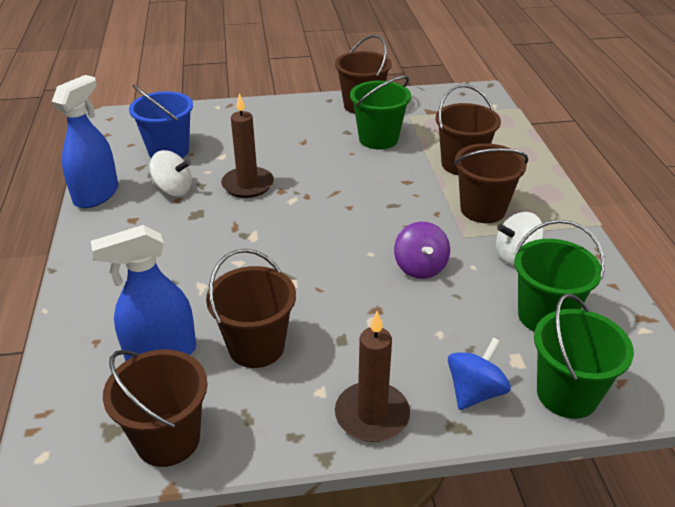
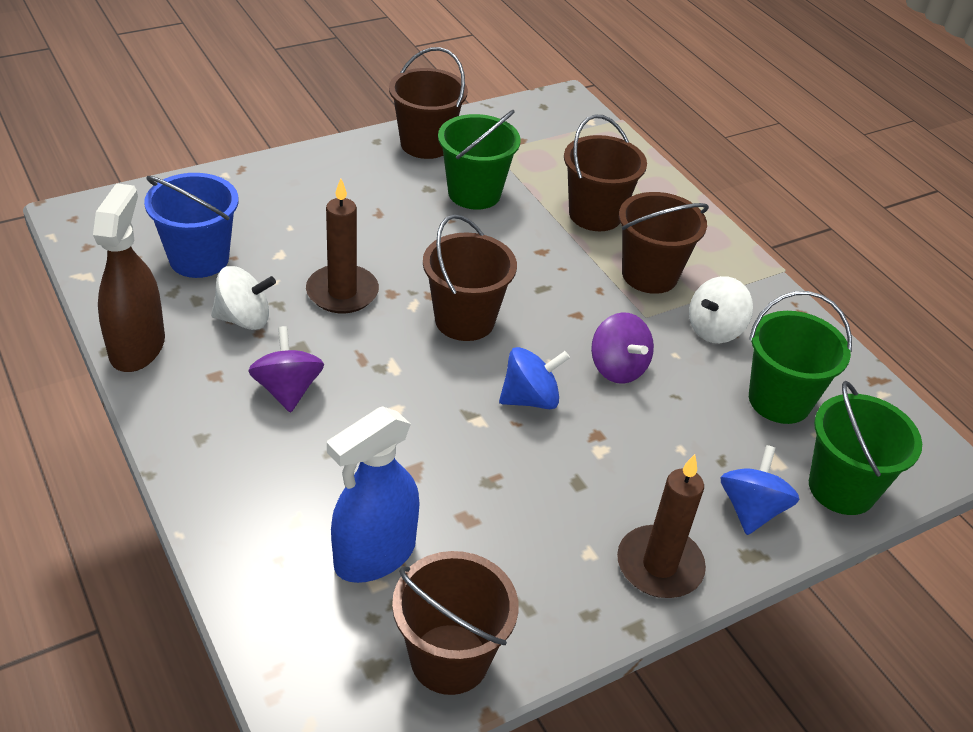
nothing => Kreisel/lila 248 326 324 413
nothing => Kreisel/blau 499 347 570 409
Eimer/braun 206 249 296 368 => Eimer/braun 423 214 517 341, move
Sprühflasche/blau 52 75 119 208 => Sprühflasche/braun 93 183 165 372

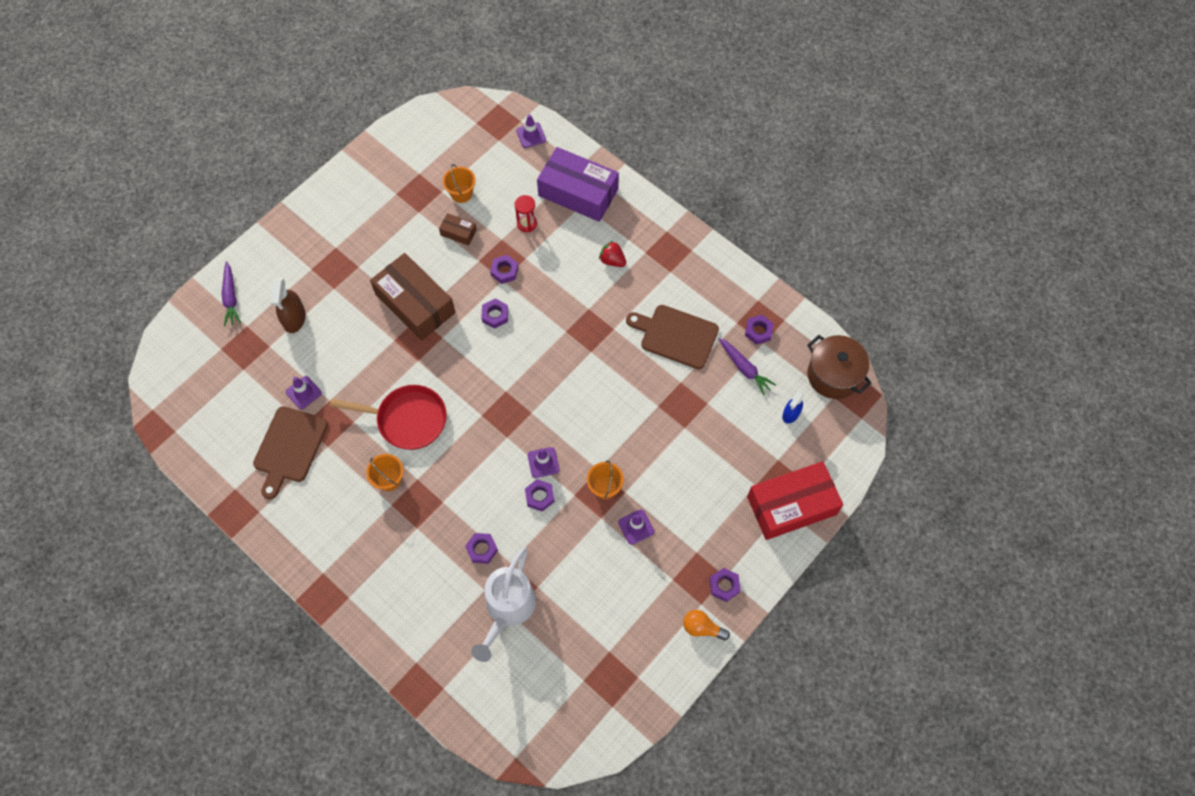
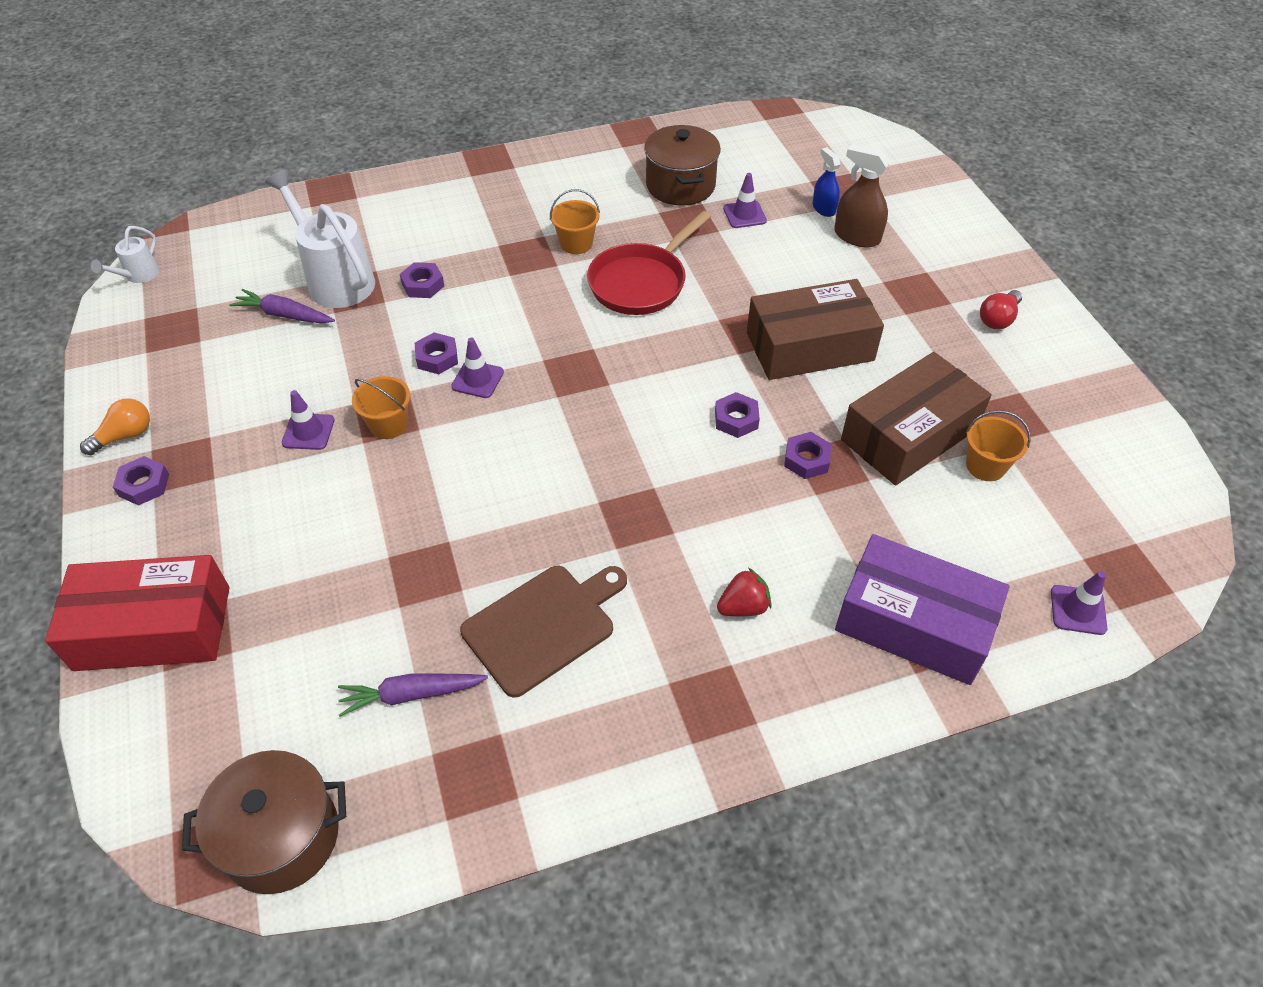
Sanduhr/rot 514 195 537 232 => nothing
Sechskantmutter/lila 745 315 774 345 => nothing
nothing => Gießkanne/weiß 91 226 159 283
nothing => Glühbirne/rot 980 290 1022 329
Karotte/lila 222 261 241 326 => Karotte/lila 229 289 335 324, move
Sprühflasche/blau 782 391 805 424 => Sprühflasche/blau 813 147 841 217, move
Schneidebrett/braun 253 406 328 499 => Kochtopf/braun 644 125 721 206
Schachtel/lila 537 147 619 222 => Schachtel/lila 835 534 1009 685, 60 degrees clockwise
Schachtel/rot 747 461 843 540 => Schachtel/rot 45 555 230 671, 75 degrees clockwise
Schachtel/braun 439 213 477 246 => Schachtel/braun 841 352 992 485, x2.25

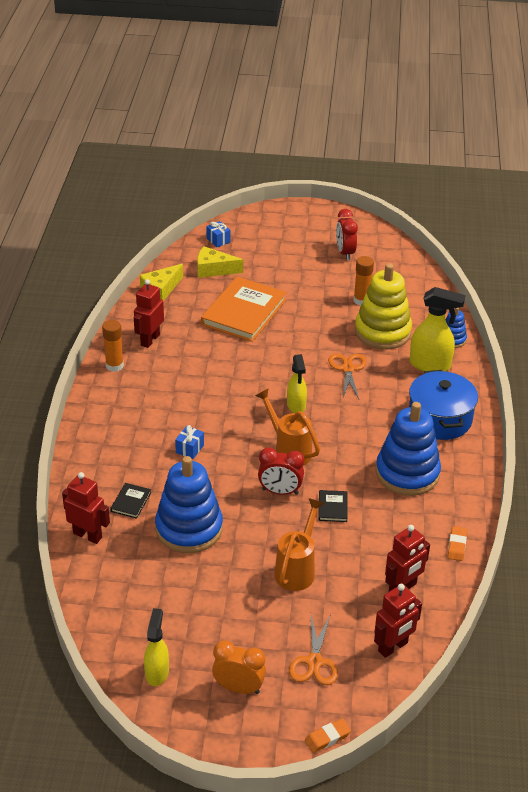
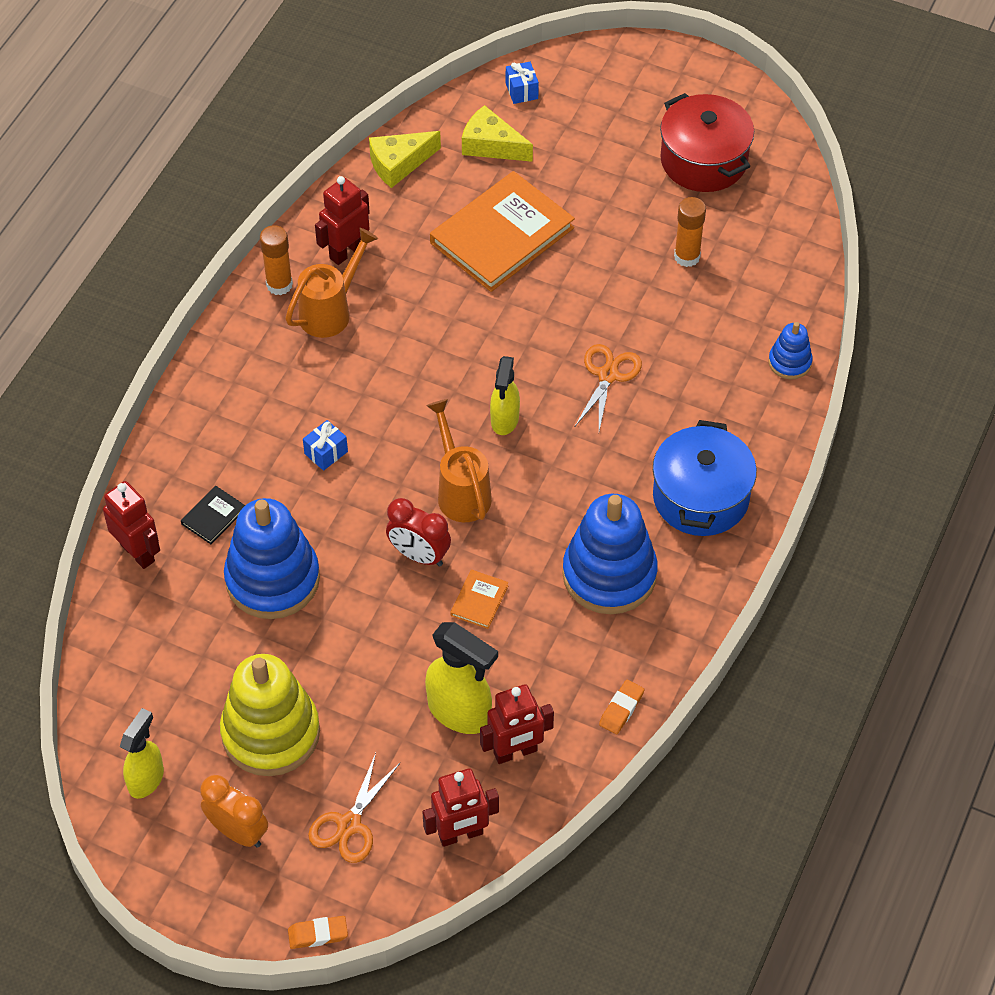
Gießkanne/orange 274 498 325 591 => Gießkanne/orange 285 228 378 338, move
Stapelspielzeug/gelb 355 263 412 349 => Stapelspielzeug/gelb 220 654 320 776, move
Sprühflasche/gelb 410 287 466 372 => Sprühflasche/gelb 425 622 498 734, move
Wecker/rot 336 209 358 260 => Kochtopf/rot 660 93 754 192
Buch/schwarz 318 490 347 522 => Buch/orange 450 569 508 629

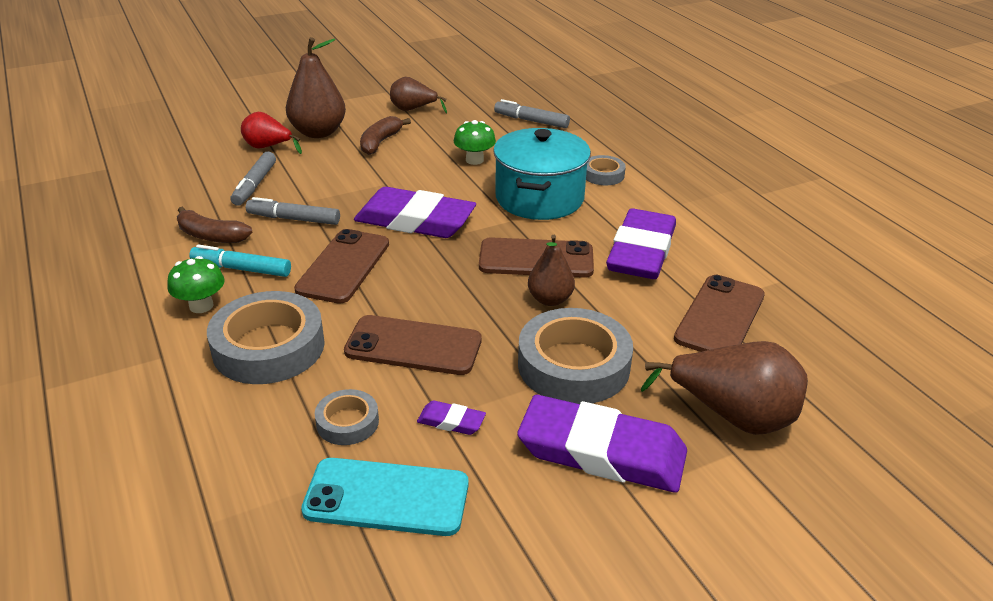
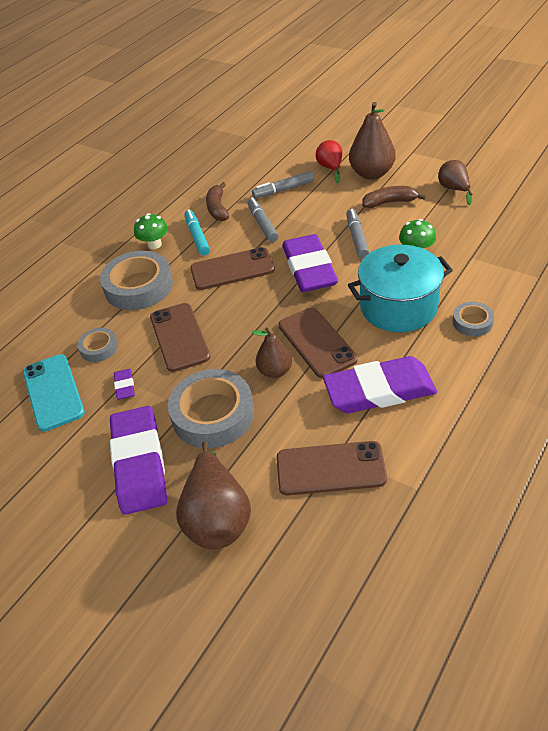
Filzstift/grau 494 99 570 128 => Filzstift/grau 346 209 369 259, move

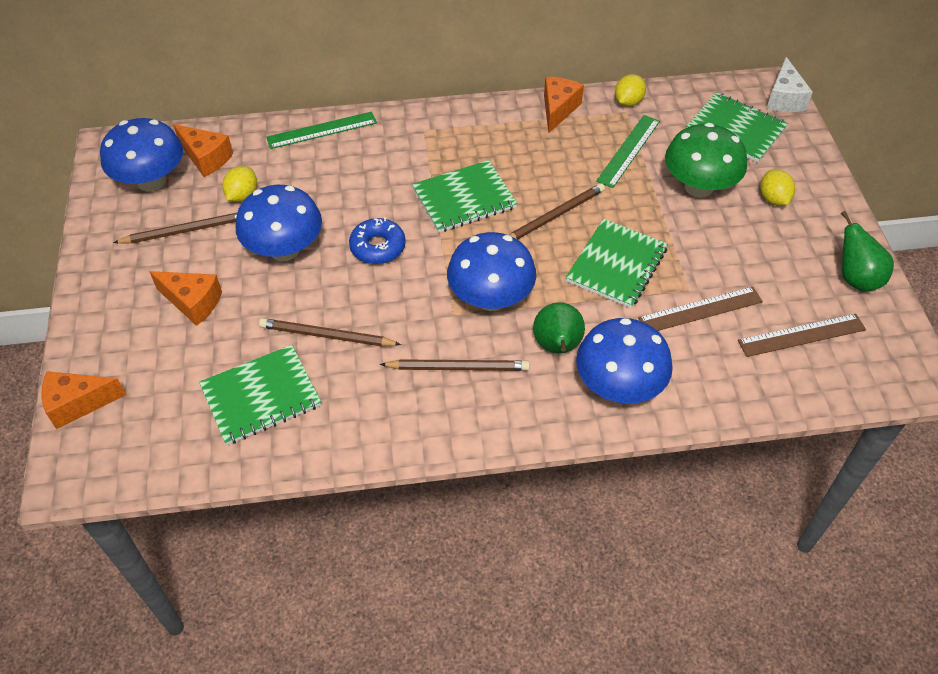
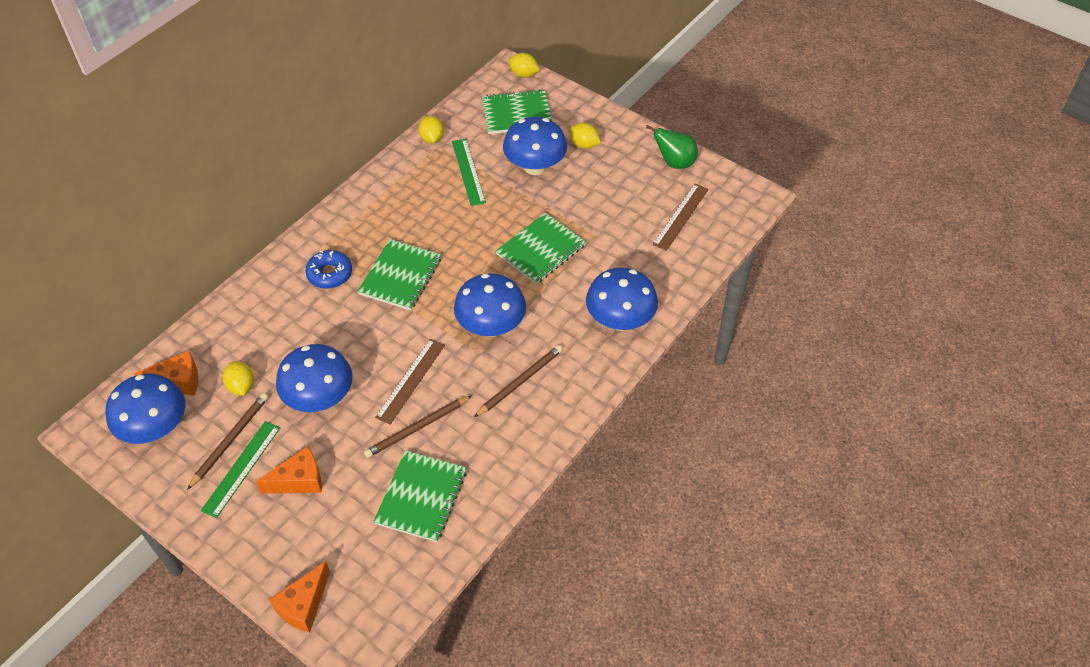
Bleistift/braun 510 183 605 240 => nothing
Birne/grün 533 303 585 353 => nothing
Käse/orange 544 77 584 134 => nothing
Lineal/grün 266 112 377 149 => Lineal/grün 201 421 280 518, move
Donut/blau 349 217 406 264 => Donut/blau 305 250 352 289, move
Lineal/braun 638 287 763 331 => Lineal/braun 375 339 445 425, move
Käse/weiß 766 57 813 112 => Zitrone/gelb 508 53 540 78
Pilz/grün 665 123 747 198 => Pilz/blau 503 117 567 175
Notizbuch/grün 566 219 668 308 => Notizbuch/grün 496 213 586 284, 60 degrees clockwise

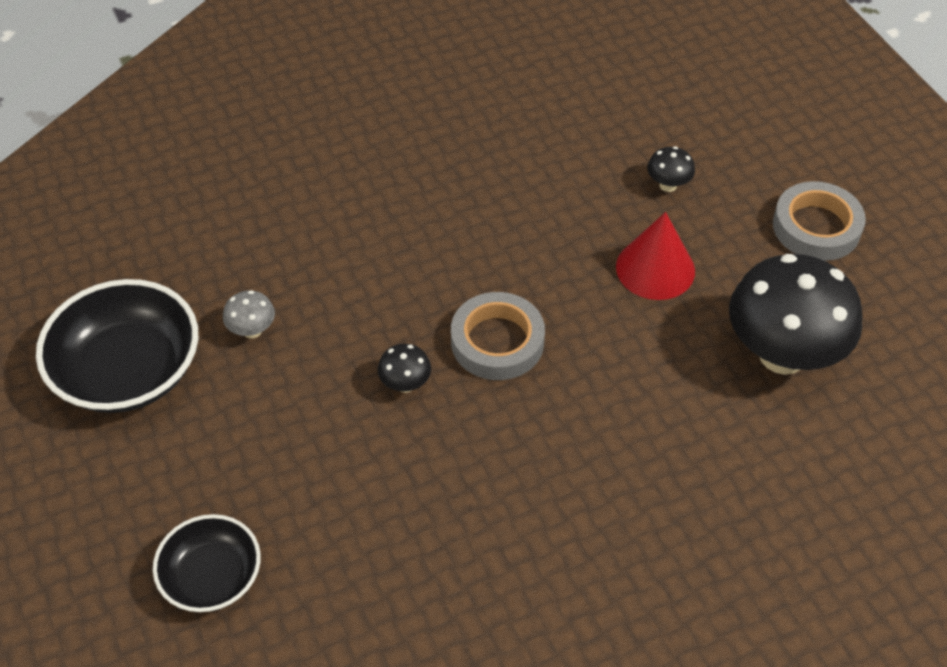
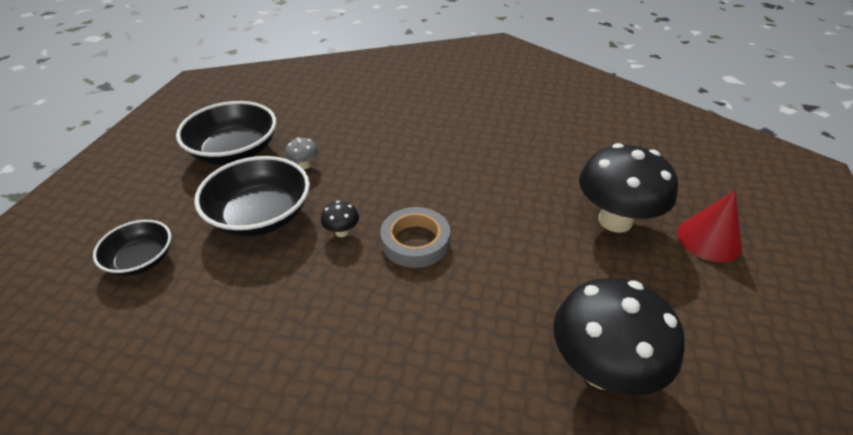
Klebeband/grau 773 181 866 261 => nothing
nothing => Schüssel/schwarz 194 156 310 236
Kegel/rot 616 212 695 300 => Kegel/rot 677 190 742 262, move
Pilz/schwarz 647 146 695 192 => Pilz/schwarz 579 143 678 233, x2.44

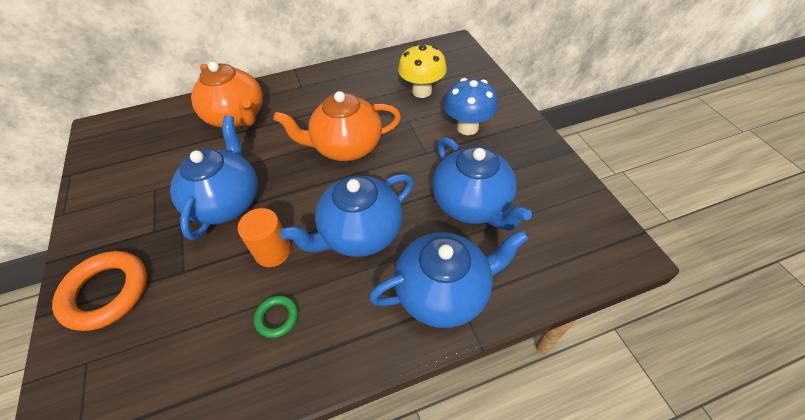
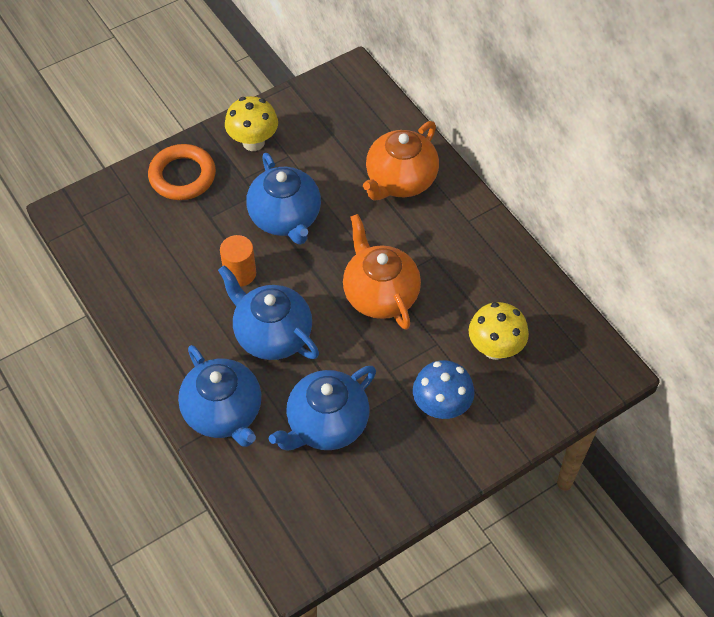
Ring/grün 254 295 298 338 => nothing
nothing => Pilz/gelb 225 96 278 151
Teekanne/blau 170 115 258 240 => Teekanne/blau 246 153 321 245, 75 degrees clockwise

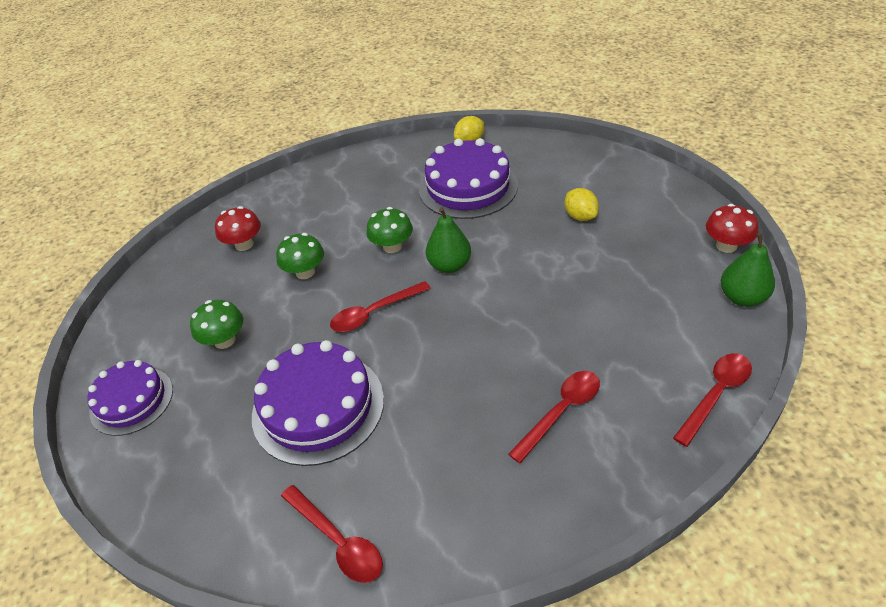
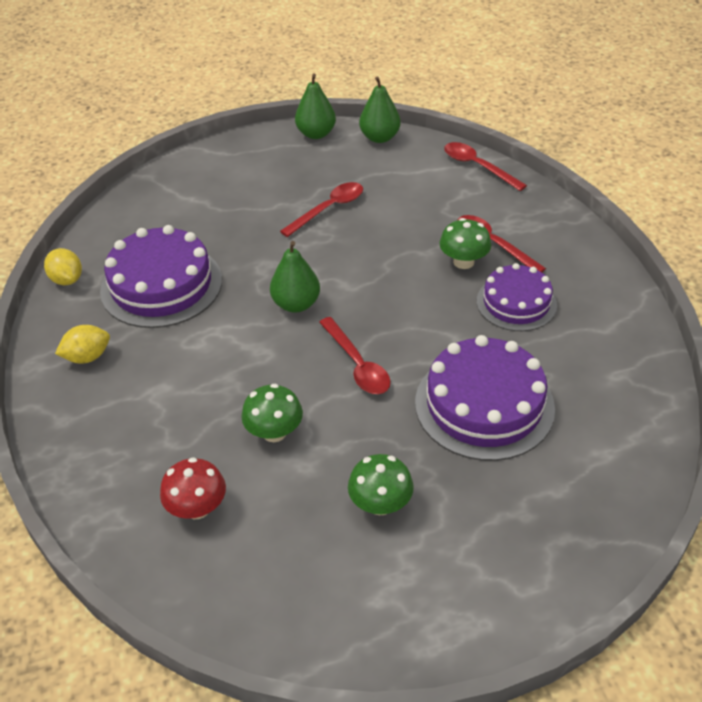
Kuchen/lila 87 360 173 436 => Kuchen/lila 477 263 557 331, move
Löffel/rot 281 485 383 583 => Löffel/rot 280 182 363 237, move
Pilz/grün 366 207 413 253 => Pilz/grün 439 218 491 269, move
Zitrone/gelb 565 188 599 221 => Zitrone/gelb 55 325 110 364, move
Pilz/rot 706 204 758 253 => Birne/grün 295 73 336 139

